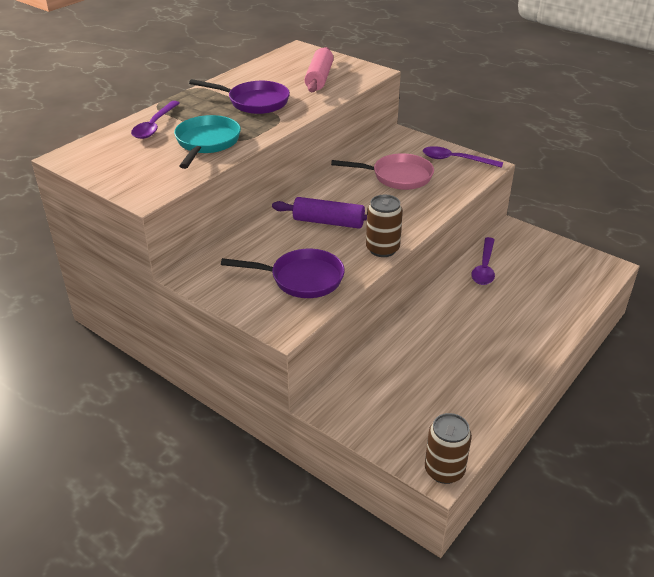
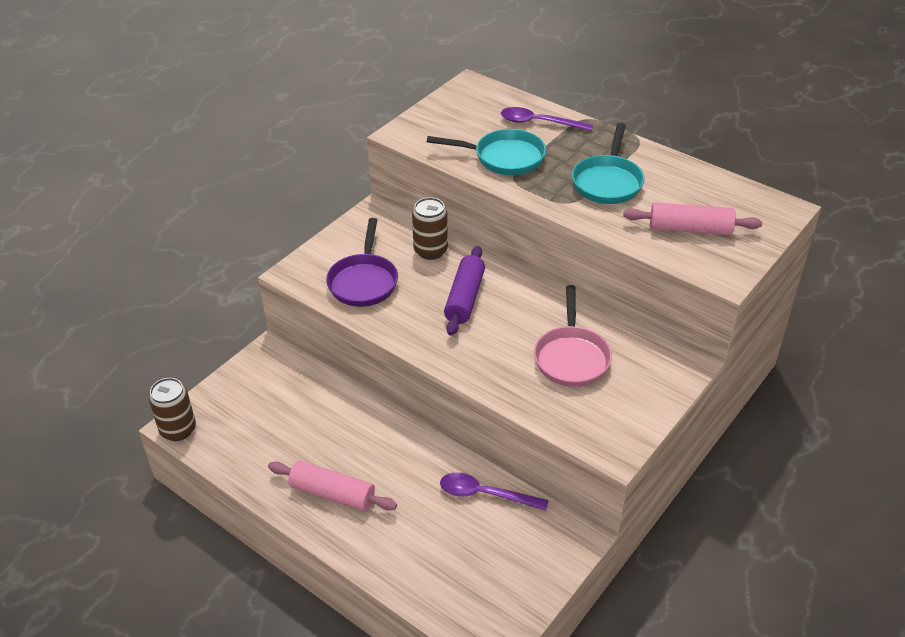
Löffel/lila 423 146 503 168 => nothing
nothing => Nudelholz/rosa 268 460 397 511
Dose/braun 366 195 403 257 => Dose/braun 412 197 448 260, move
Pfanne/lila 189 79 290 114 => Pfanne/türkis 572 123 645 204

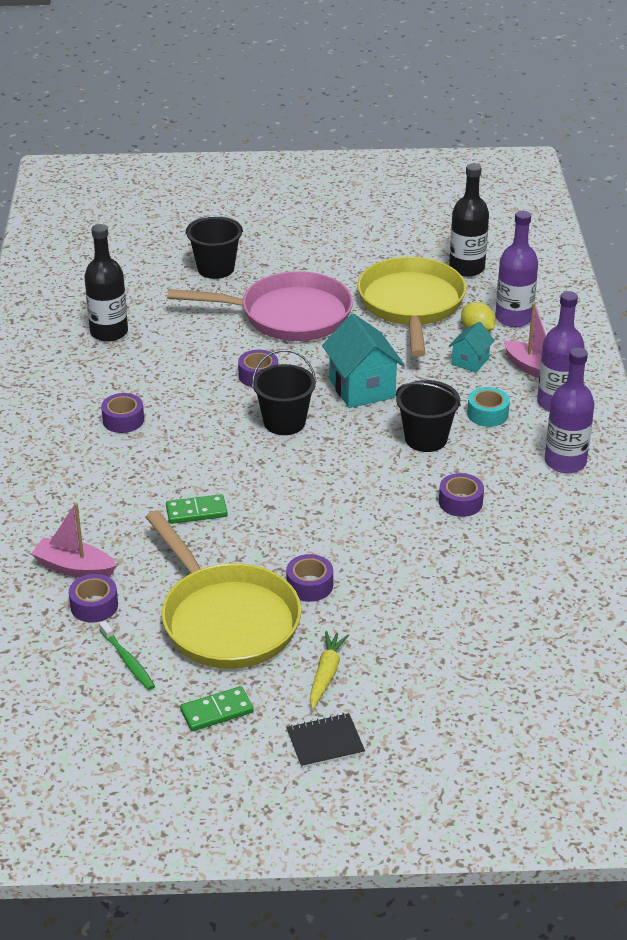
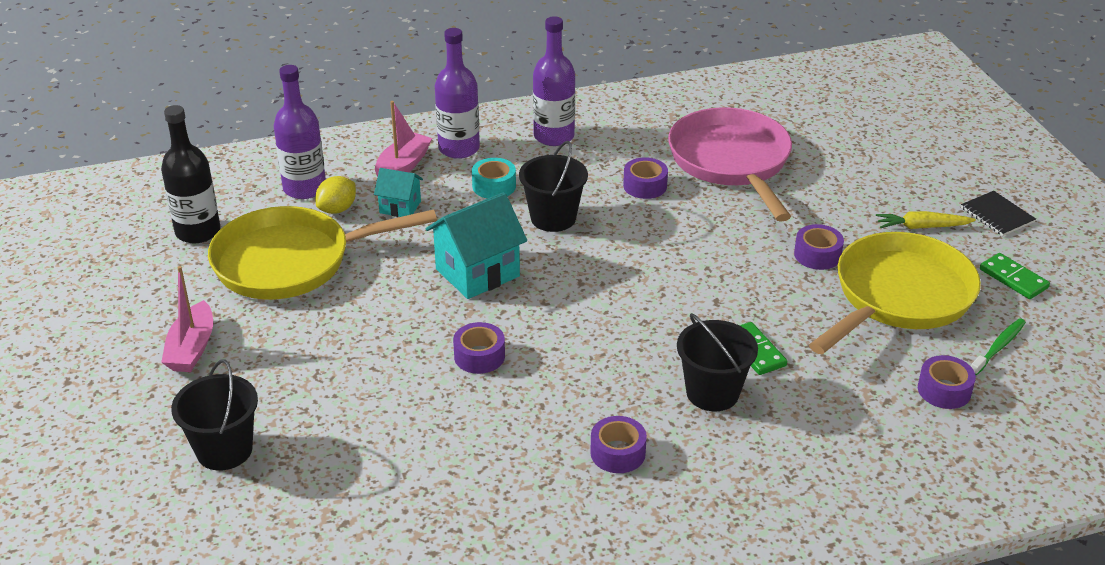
Flasche/schwarz 84 224 128 342 => nothing
Boot/rosa 31 503 117 578 => Boot/rosa 161 266 213 372, move
Pfanne/rosa 167 271 353 341 => Pfanne/rosa 668 107 792 222, move
Eimer/schwarz 252 349 316 435 => Eimer/schwarz 677 313 758 411, move

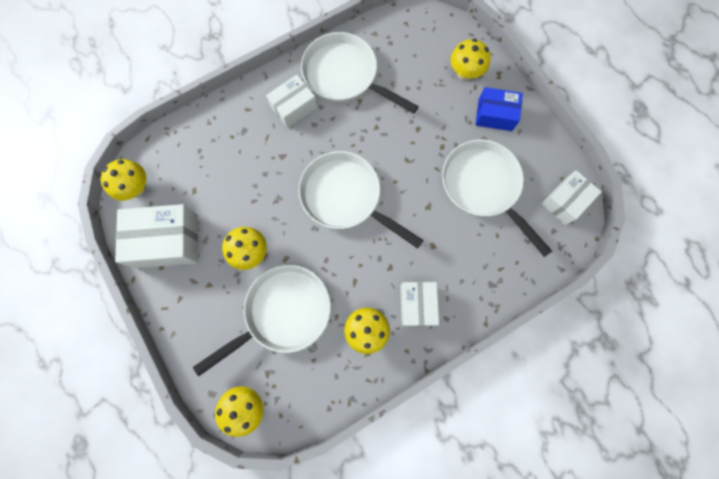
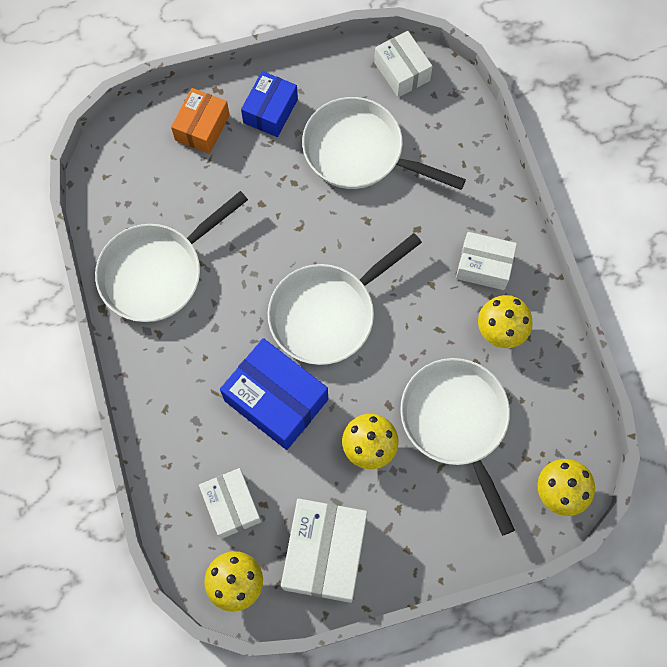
nothing => Schachtel/blau 220 338 328 450
Schachtel/weiß 266 75 317 128 => Schachtel/weiß 199 468 262 539, move
Pilz/gelb 451 38 491 81 => Schachtel/orange 171 88 230 154
Pfanne/weiß 442 140 552 257 => Pfanne/weiß 302 97 466 190, 45 degrees clockwise

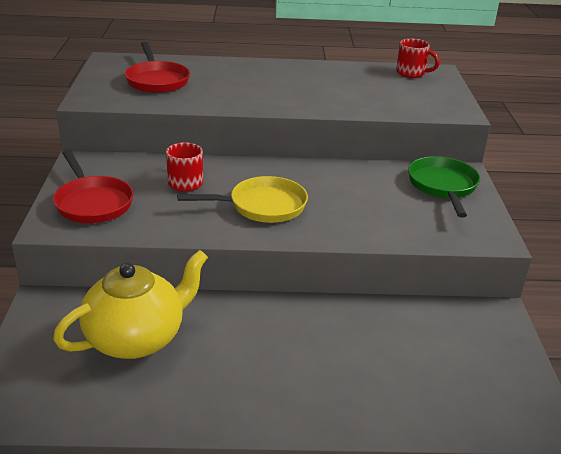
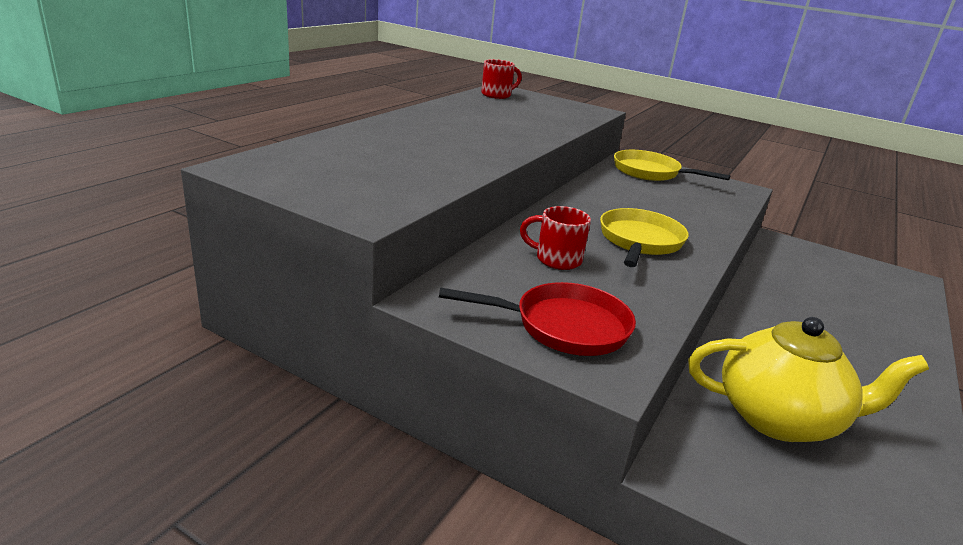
Pfanne/rot 125 42 190 93 => nothing
Pfanne/grün 408 156 480 218 => Pfanne/gelb 614 150 730 181
Teekanne/gelb 53 250 208 359 => Teekanne/gelb 688 317 929 442, 105 degrees clockwise

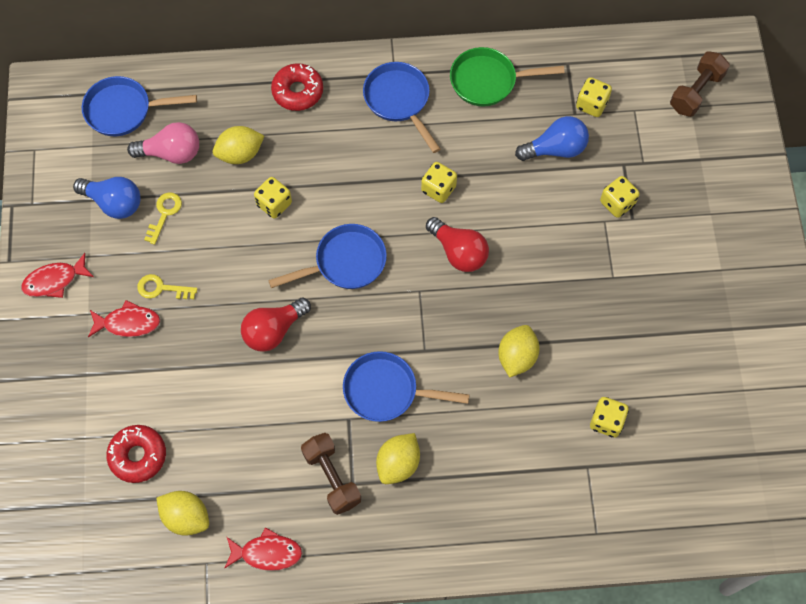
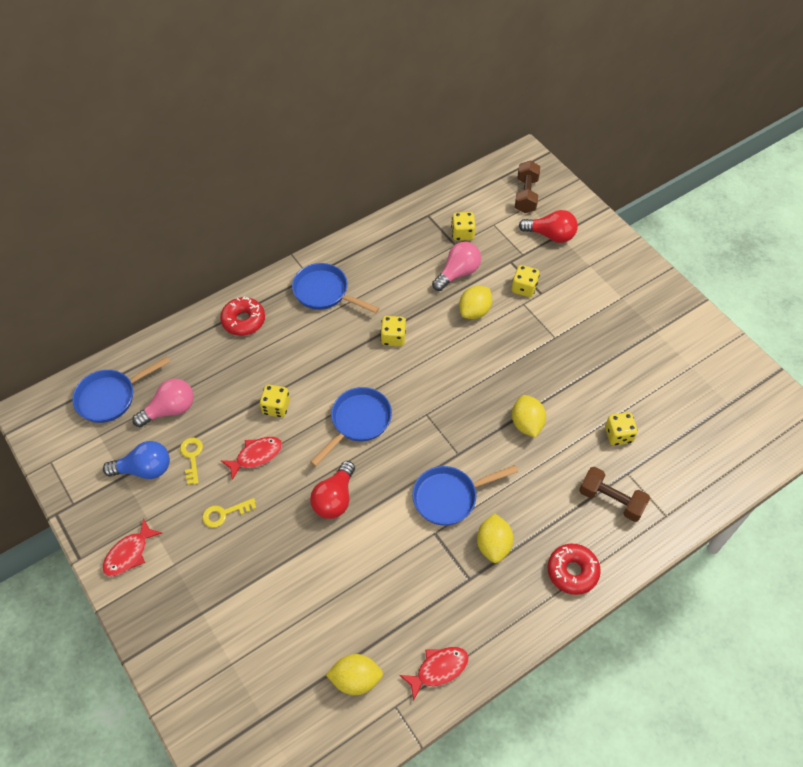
Pfanne/grün 450 47 565 106 => nothing
Fisch/rot 88 300 160 337 => Fisch/rot 220 437 282 480, move
Donut/rot 106 425 166 483 => Donut/rot 548 544 601 595, move
Zitrone/gelb 213 126 264 164 => Zitrone/gelb 459 286 492 319, move
Hantel/braun 301 433 361 515 => Hantel/braun 579 467 650 522, move
Glühbirne/rot 426 217 489 272 => Glühbirne/rot 519 210 578 243, move
Glühbirne/blau 515 116 589 161 => Glühbirne/rosa 432 242 481 291

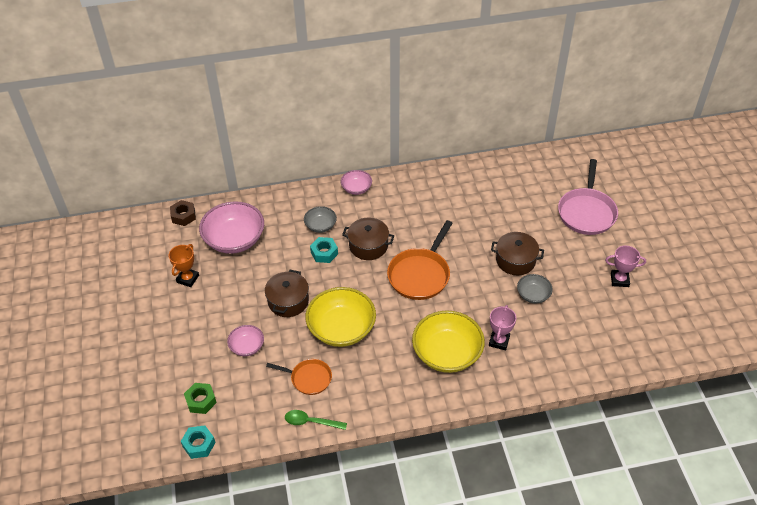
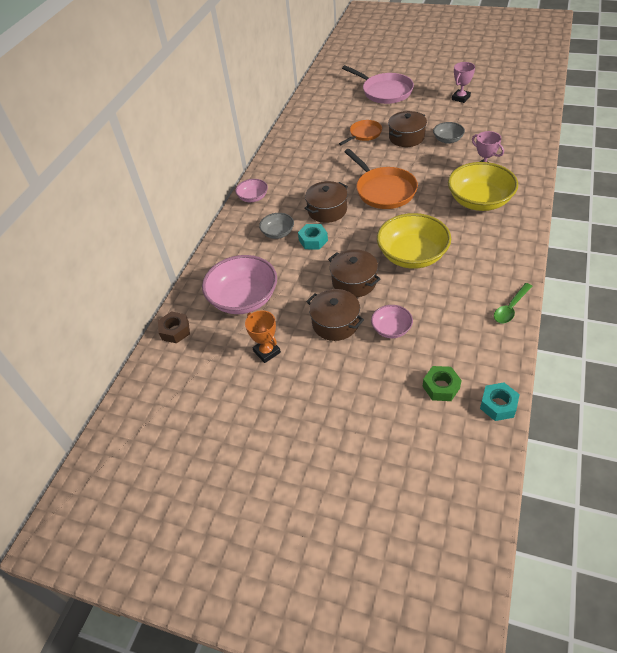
nothing => Kochtopf/braun 306 289 364 341
Pfanne/orange 266 359 332 395 => Pfanne/orange 339 120 382 145, move

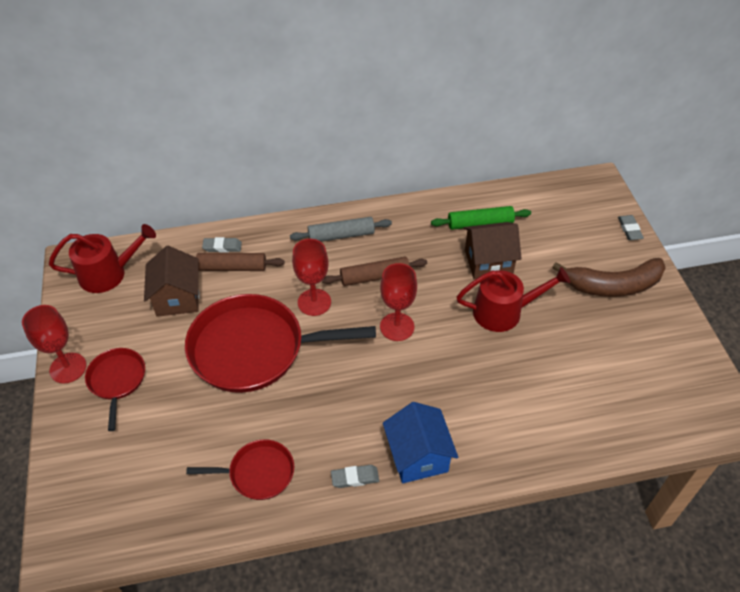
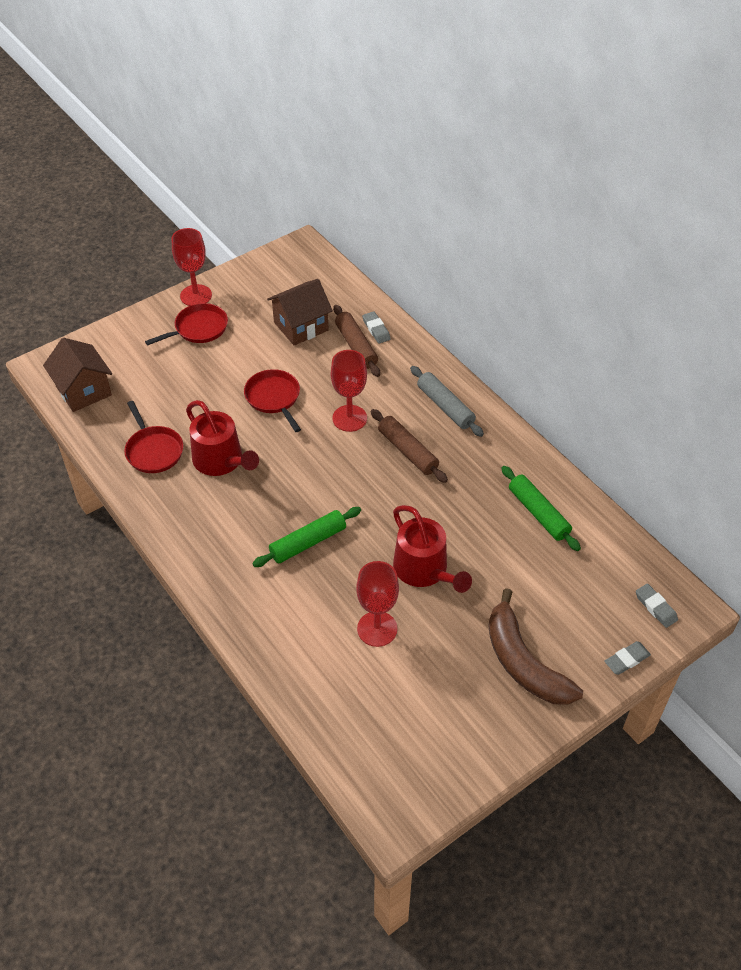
Haus/blau 383 402 458 483 => nothing
nothing => Nudelholz/grün 252 507 361 567
Gießkanne/rot 49 224 156 293 => Gießkanne/rot 186 400 259 476, move
Radiergummi/grau 331 465 379 488 => Radiergummi/grau 636 584 678 628, move
Kelch/rot 380 263 417 341 => Kelch/rot 356 561 399 647, move
Haus/braun 464 222 522 280 => Haus/braun 43 338 112 412, move
Pfanne/rot 185 294 376 393 => Pfanne/rot 244 369 301 432, x0.50

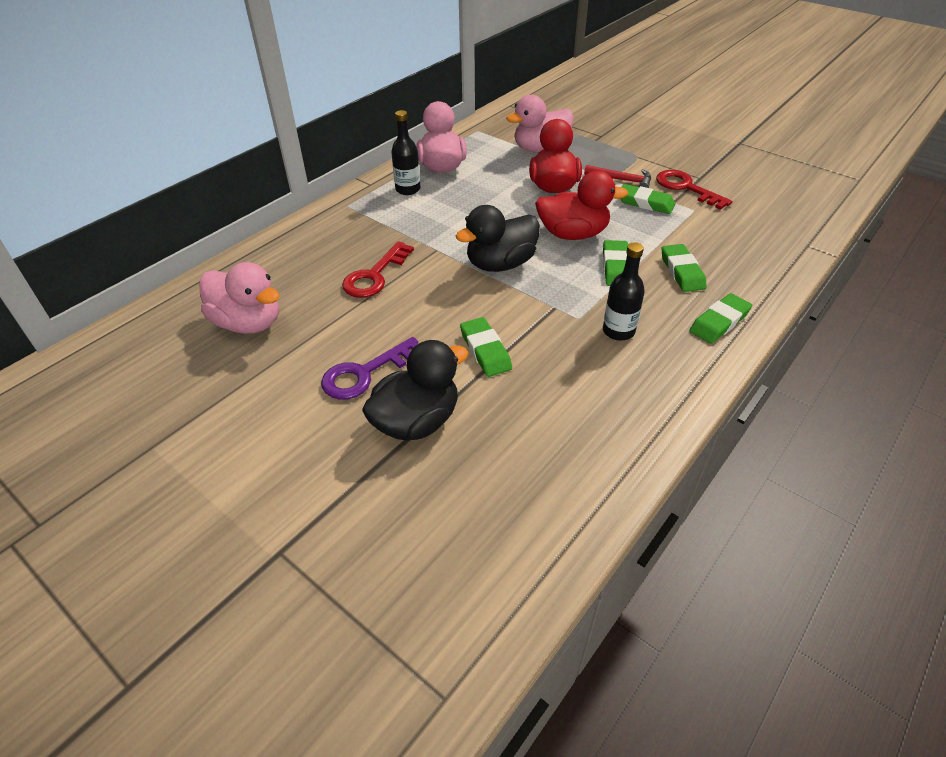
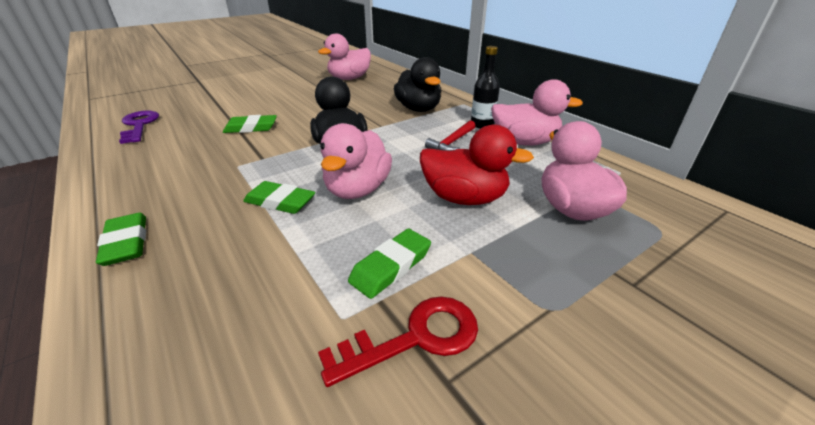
Schlüssel/rot 342 241 414 298 => nothing
Flasche/schwarz 603 242 645 341 => nothing
Radiergummi/grün 662 244 707 292 => nothing
Schlüssel/lila 321 337 418 400 => Schlüssel/lila 119 110 159 144, move
Ente/schwarz 362 340 468 441 => Ente/schwarz 394 57 441 112, move
Hammer/rot 584 165 651 188 => Hammer/rot 425 120 475 151, move
Ente/rot 535 171 628 240 => Ente/rosa 320 123 392 199

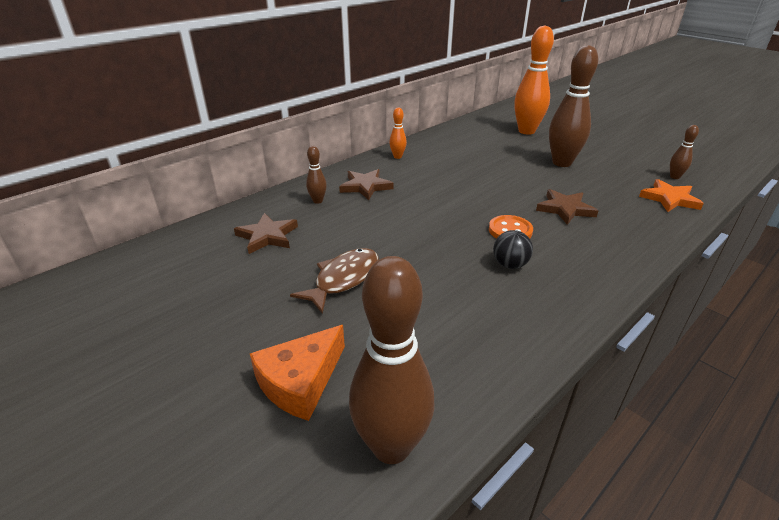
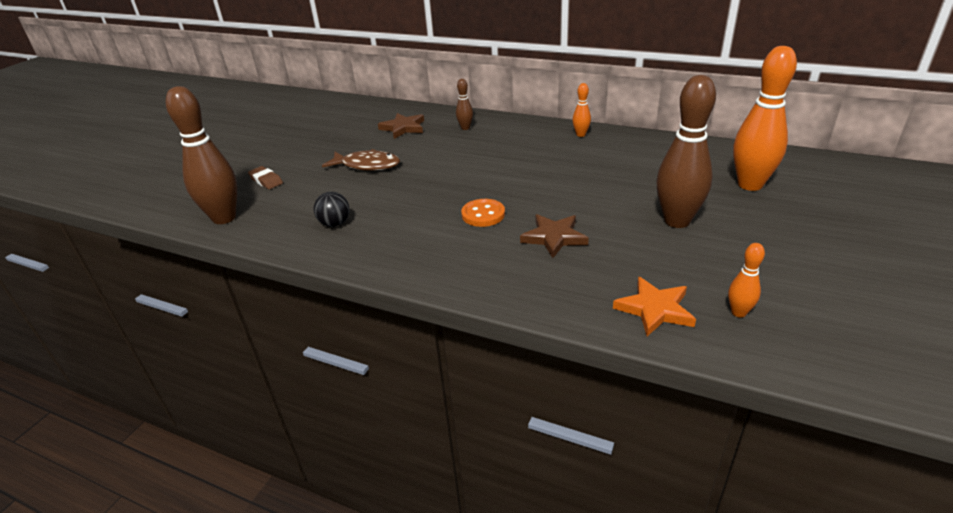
Stern/braun 339 169 393 200 => nothing
Ball/schwarz 493 230 533 269 => Ball/schwarz 314 192 350 227, move
Käse/orange 250 325 345 421 => Radiergummi/braun 248 166 283 189
Bowlingkegel/braun 670 125 699 179 => Bowlingkegel/orange 728 243 765 318

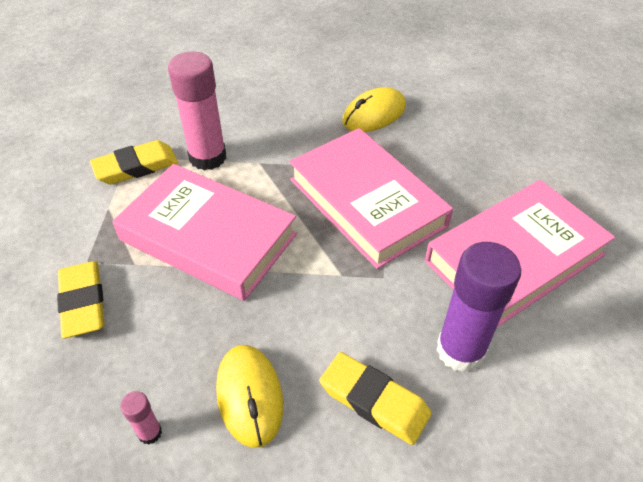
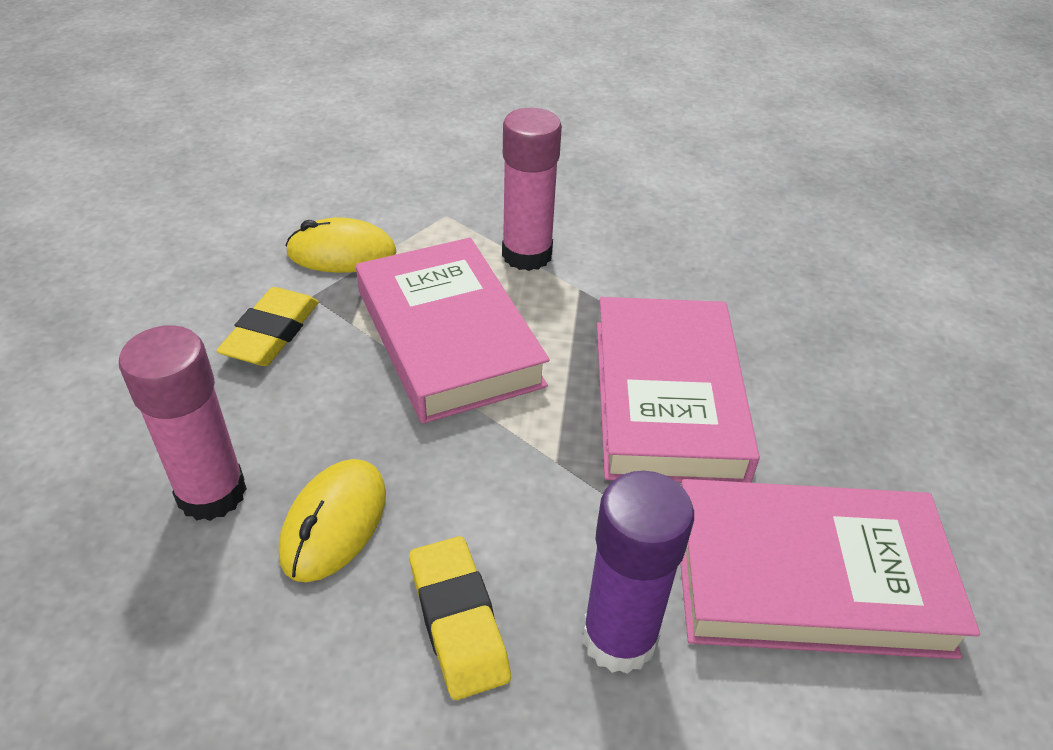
Radiergummi/gelb 90 140 178 185 => nothing
Computermaus/gelb 342 87 406 132 => Computermaus/gelb 285 217 397 273, move
Klebestift/rosa 120 391 162 445 => Klebestift/rosa 119 325 247 521, x2.25

